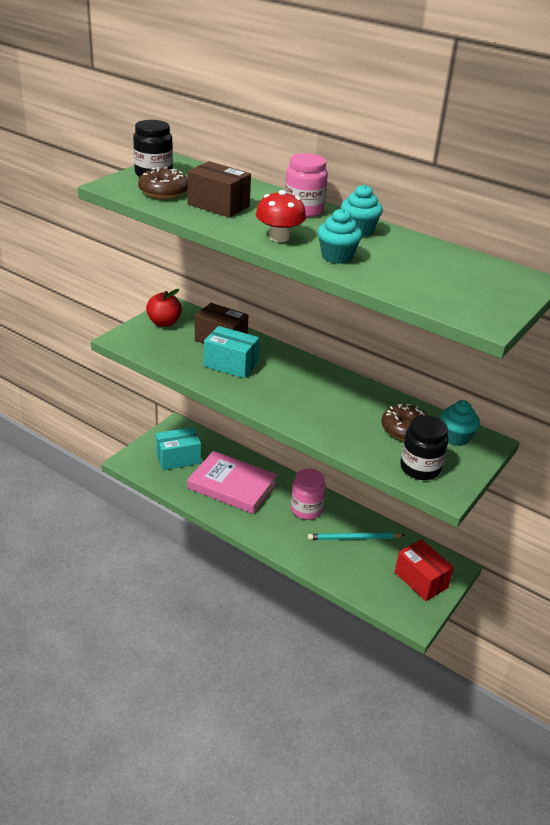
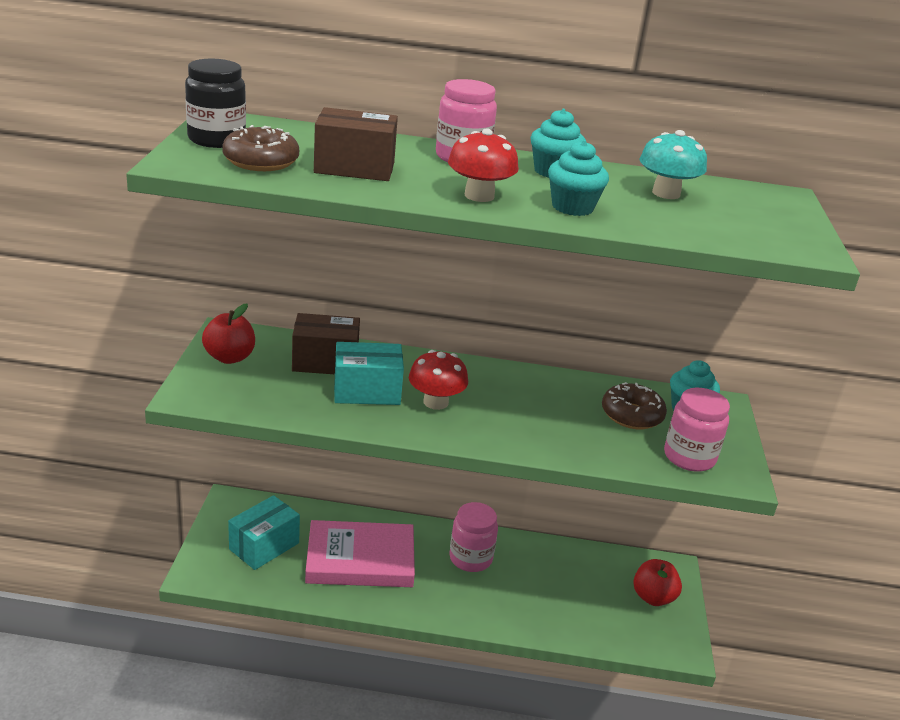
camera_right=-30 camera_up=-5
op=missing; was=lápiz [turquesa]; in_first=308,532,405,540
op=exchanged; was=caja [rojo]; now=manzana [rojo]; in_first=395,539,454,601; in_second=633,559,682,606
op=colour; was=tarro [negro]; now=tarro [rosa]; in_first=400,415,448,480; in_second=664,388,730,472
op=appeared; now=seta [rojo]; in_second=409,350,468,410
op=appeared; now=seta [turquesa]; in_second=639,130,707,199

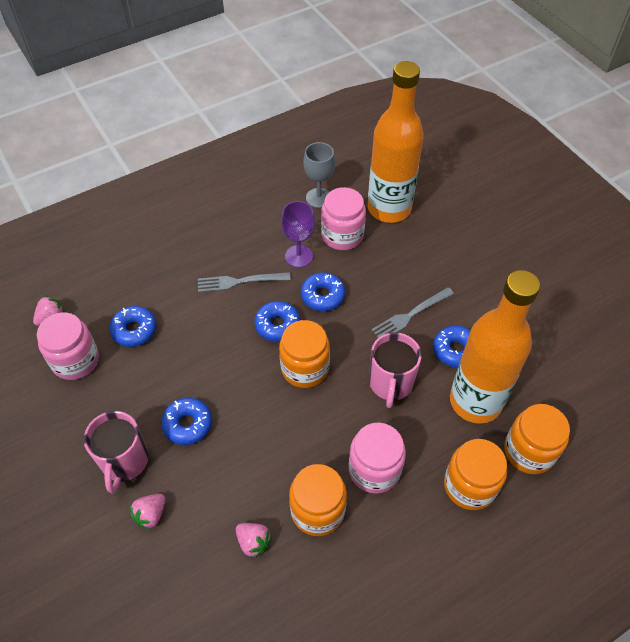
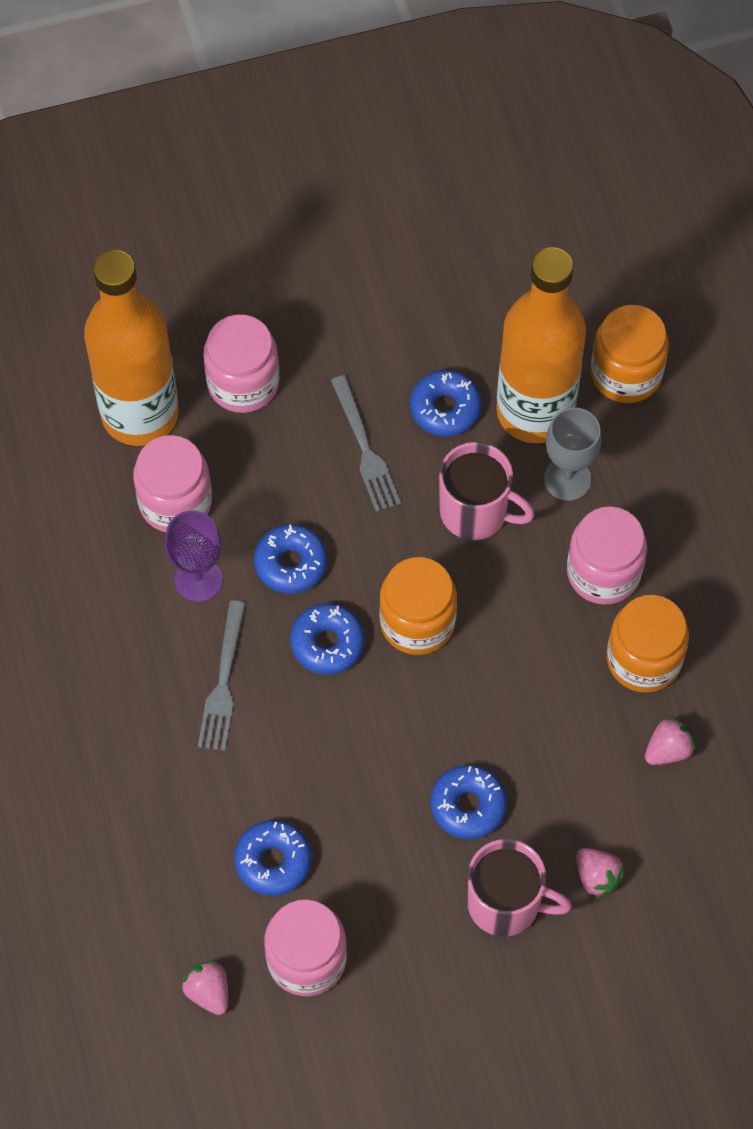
camera_right=-75 camera_up=10
op=relocated; was=copa [gris]; in_first=303,142,335,208; in_second=544,407,602,501
op=missing; was=tarro [naranja]; in_first=444,439,507,510
op=appeared; now=tarro [rosa]; in_second=203,315,279,413

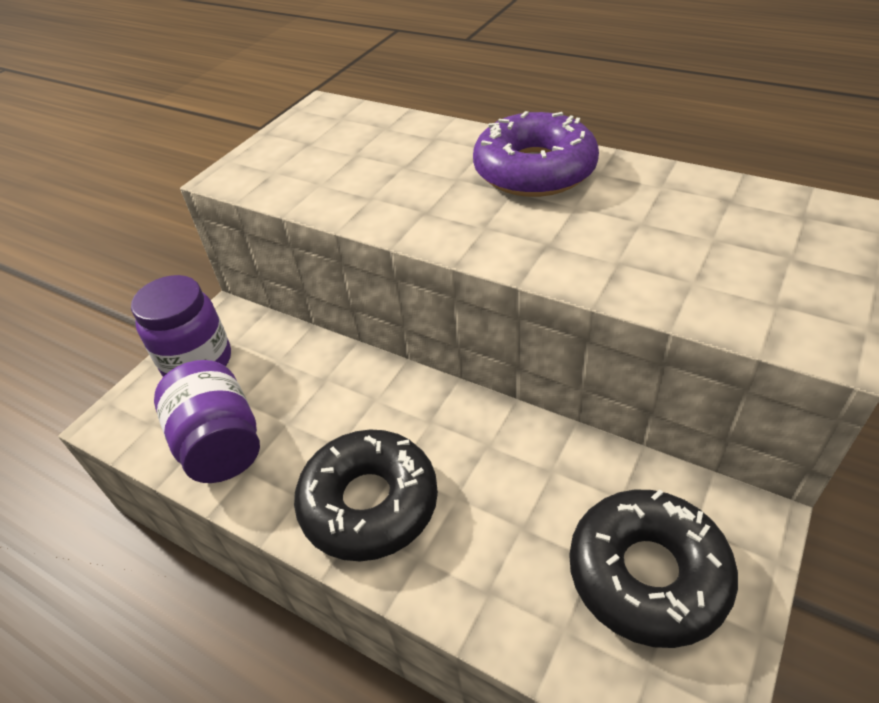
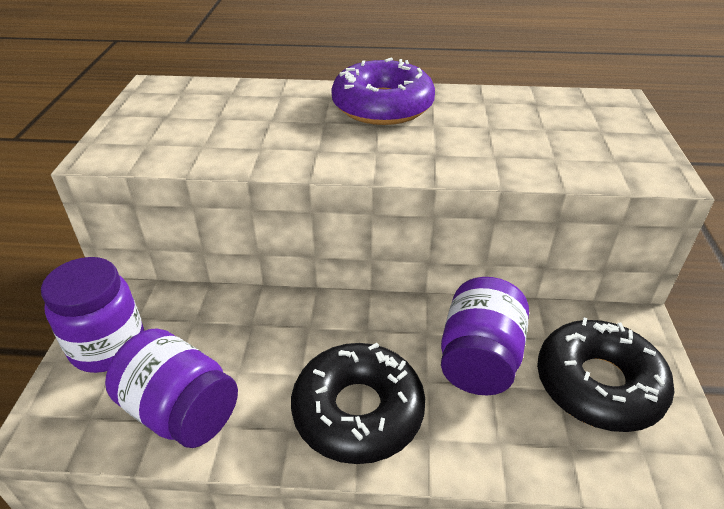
camera_right=-30 camera_up=-5
op=appeared; now=tarro [morado]; in_second=441,277,529,395

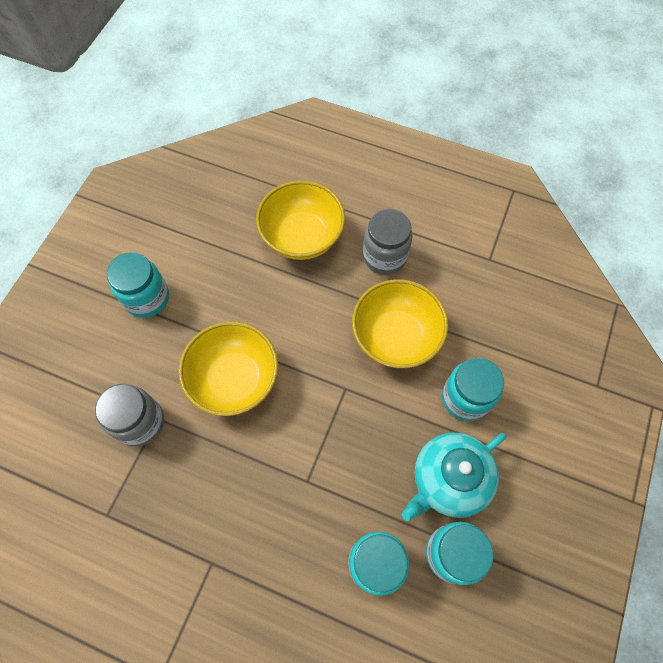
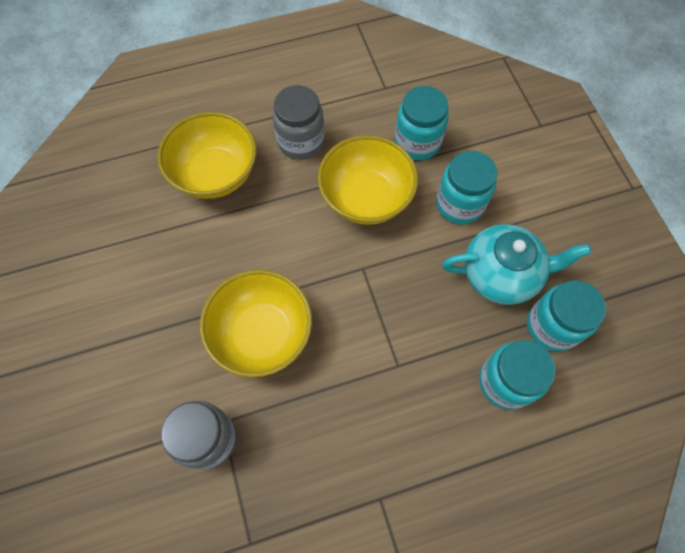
camera_right=-40 camera_up=0
op=relocated; was=tarro [turquesa]; in_first=107,252,169,318; in_second=394,86,449,160
op=spun; was=tetera [turquesa]; in_first=402,432,506,521; in_second=442,224,591,305; clockwise=-105

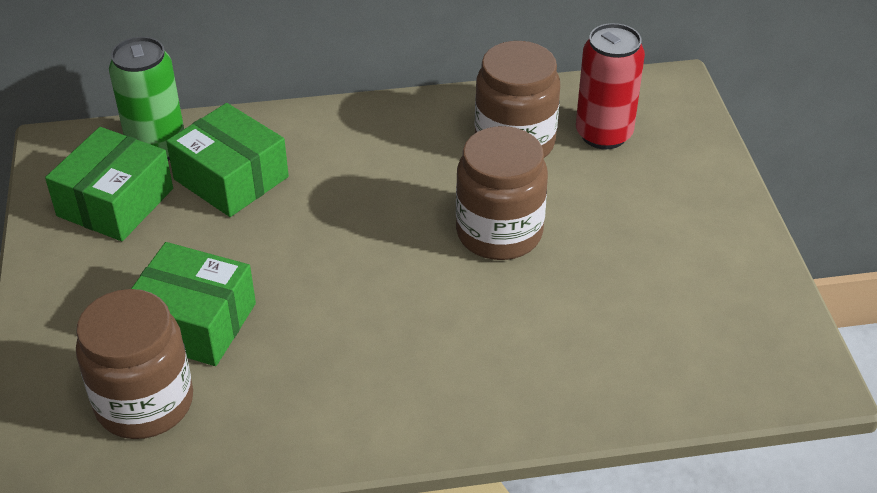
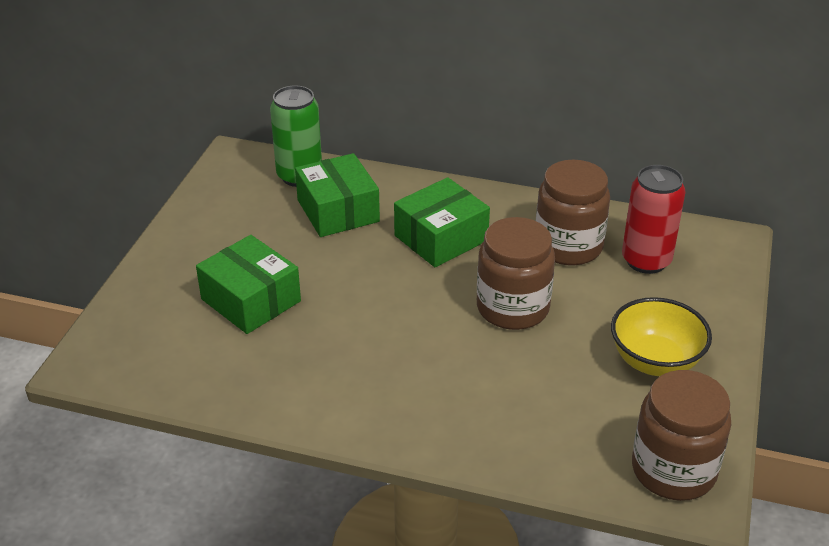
camera_right=25 camera_up=-5
op=relocated; was=caja [verde]; in_first=45,127,173,241; in_second=394,177,490,267
op=relocated; was=tarro [marrón]; in_first=76,289,193,439; in_second=632,370,731,501
op=appeared; now=cuenco [amarillo]; in_second=611,297,712,376

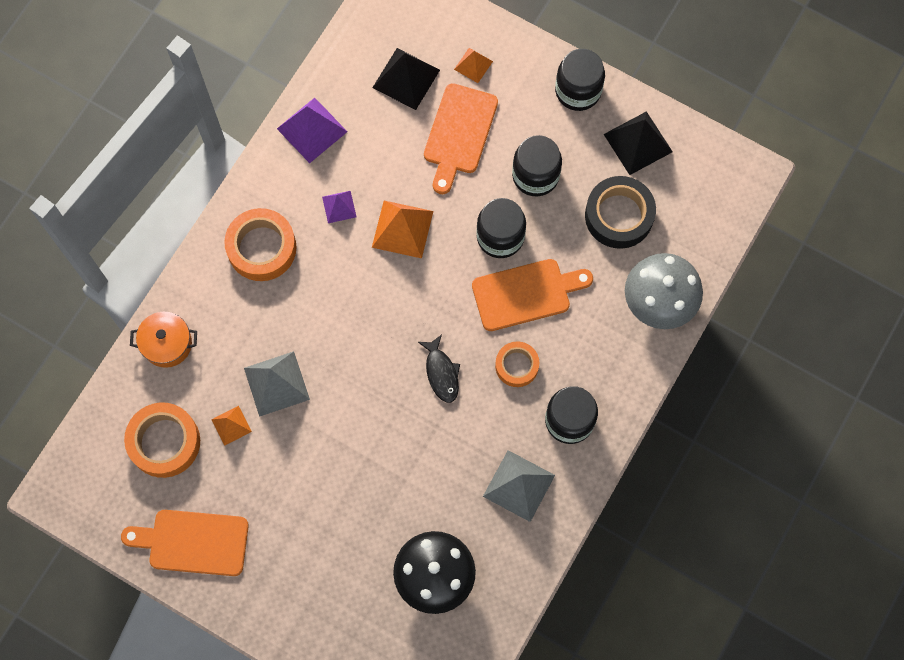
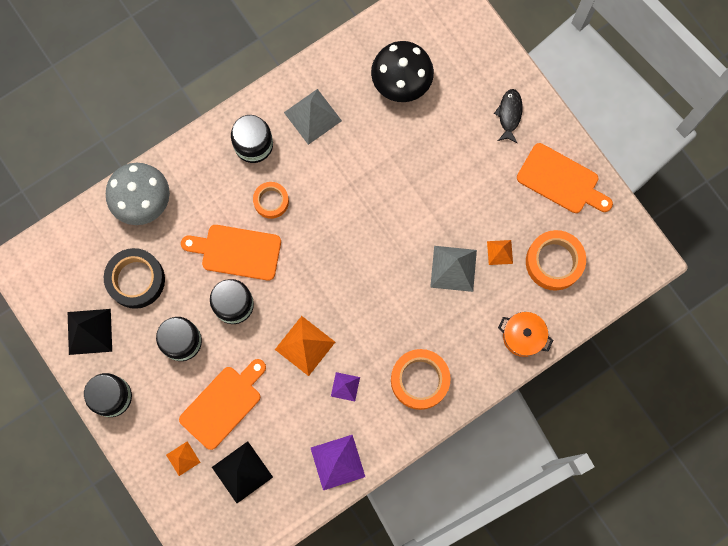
camera_right=-155 camera_up=5
op=relocated; was=pez [negro]; in_first=418,335,460,403; in_second=494,89,523,143

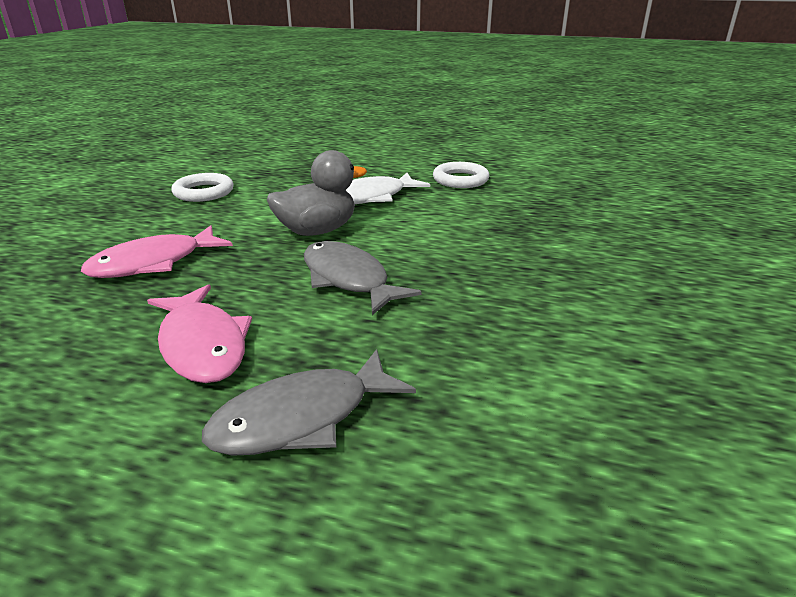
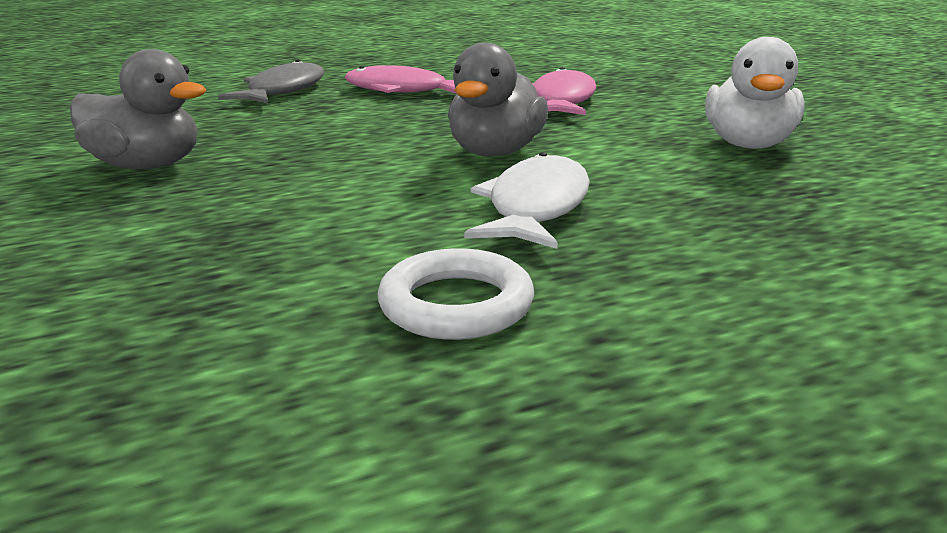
camera_right=140 camera_up=-5
op=exchanged; was=anillo [blanco]; now=pato [blanco]; in_first=171,173,234,202; in_second=705,37,805,149
op=missing; was=pez [gris]; in_first=304,241,421,315
op=appeared; now=pato [gris]; in_second=70,49,207,169

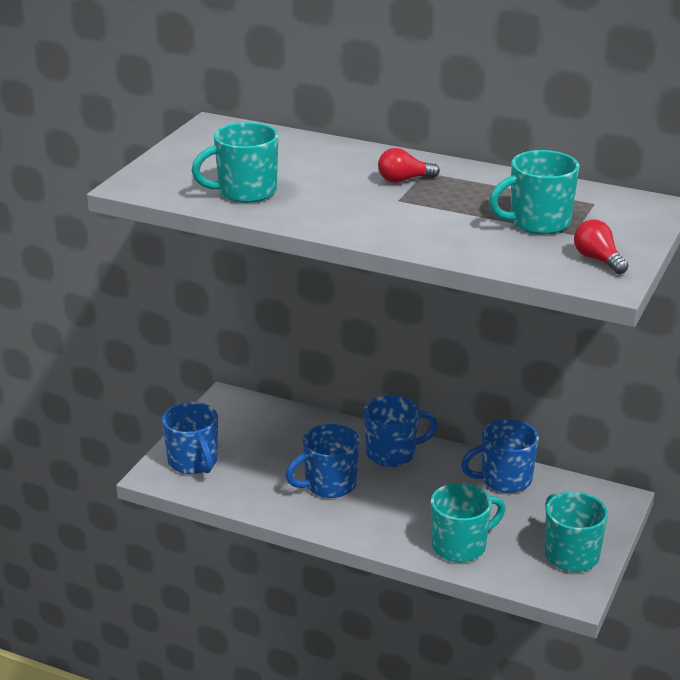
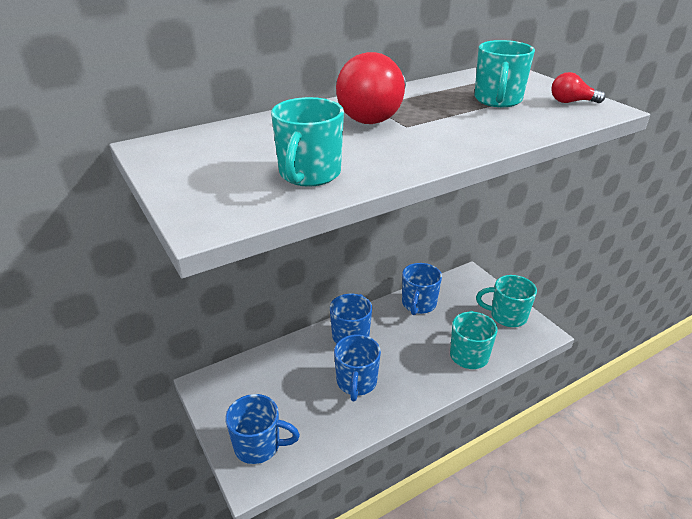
camera_right=-55 camera_up=5
op=size; was=bombilla [rojo]; in_first=378,148,440,183; in_second=336,52,406,124; ratio=2.12

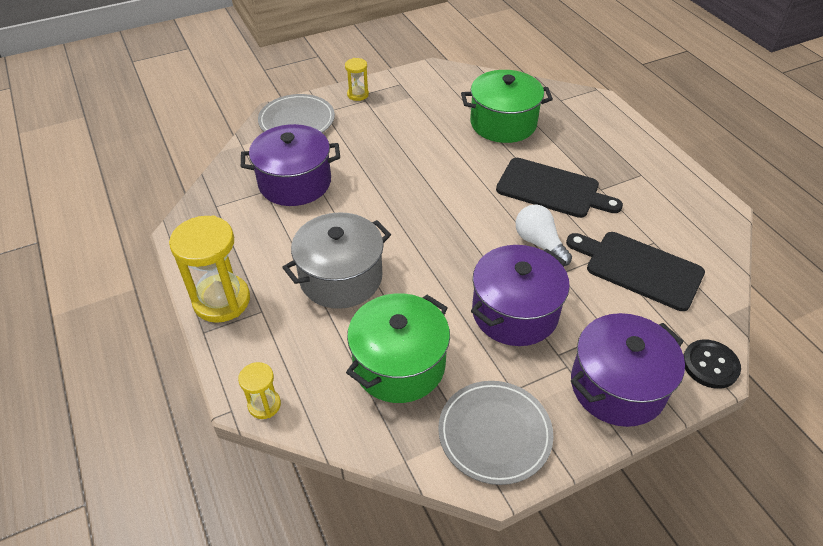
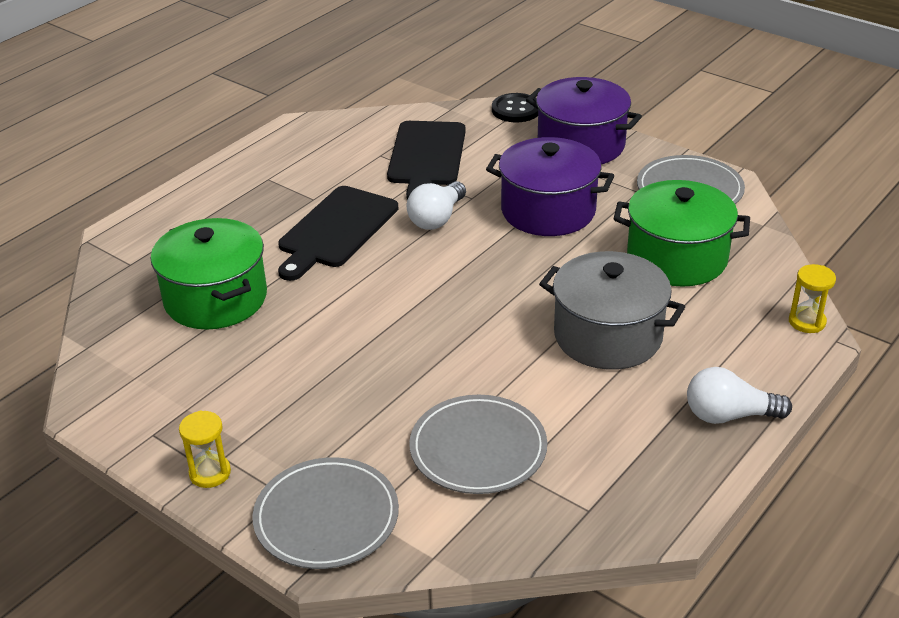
camera_right=-115 camera_up=-10
op=exchanged; was=reloj de arena [amarillo]; now=bombilla [blanco]; in_first=169,215,250,323; in_second=687,367,792,424
op=exchanged; was=olla [morado]; now=plato [gris]; in_first=241,124,340,206; in_second=409,395,547,494
op=spun; was=tabla de cortar [negro]; in_first=496,158,623,218; in_second=278,186,398,281; clockwise=-150

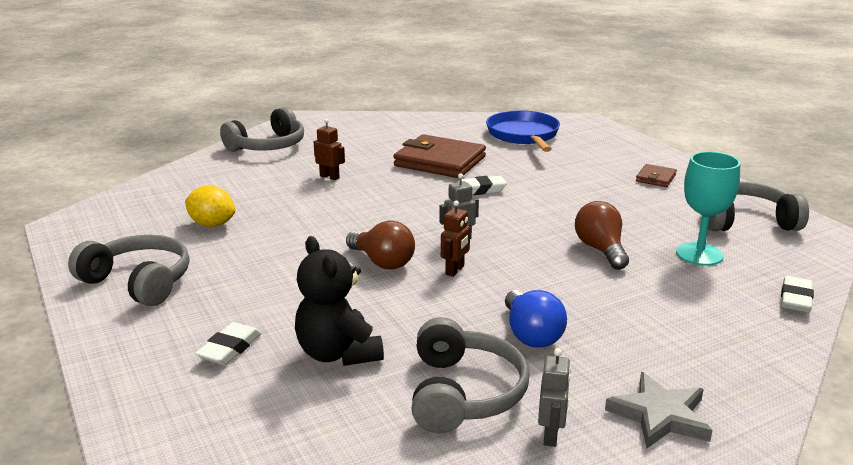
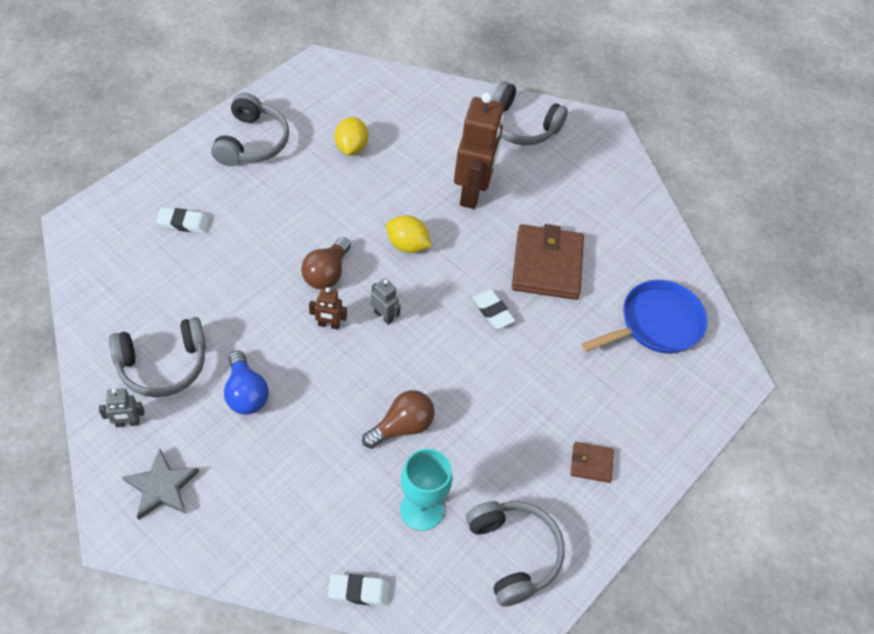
camera_right=65 camera_up=30
op=missing; was=osito [negro]; in_first=295,236,384,366
op=size; was=robot [marrón]; in_first=314,119,345,180; in_second=454,92,504,209; ratio=2.31
op=spun; was=bombilla [azul]; in_first=505,290,567,347; in_second=224,350,269,415; clockwise=-75
op=appeared; now=limón [amarillo]; in_second=386,215,432,253

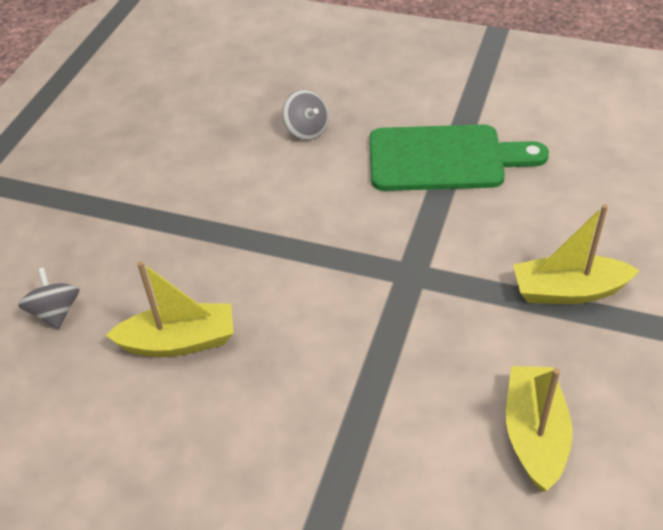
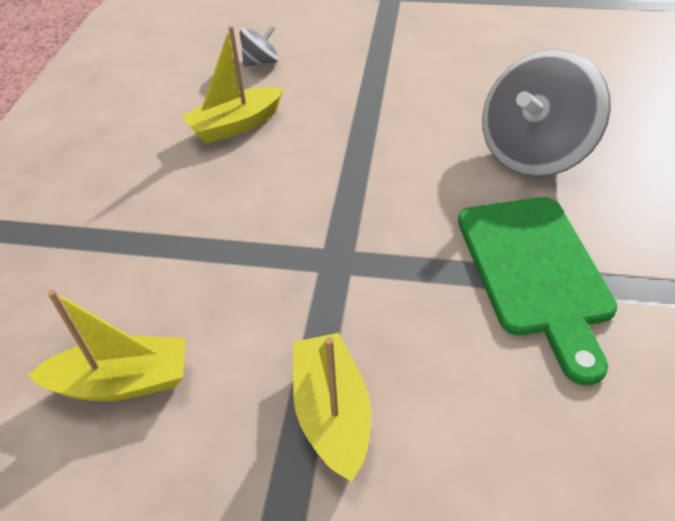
camera_right=80 camera_up=0
op=spun; was=barco [amarillo]; in_first=105,261,234,357; in_second=182,26,284,144; clockwise=75
op=size; was=peonza [gris]; in_first=282,90,329,140; in_second=482,50,611,177; ratio=2.16

